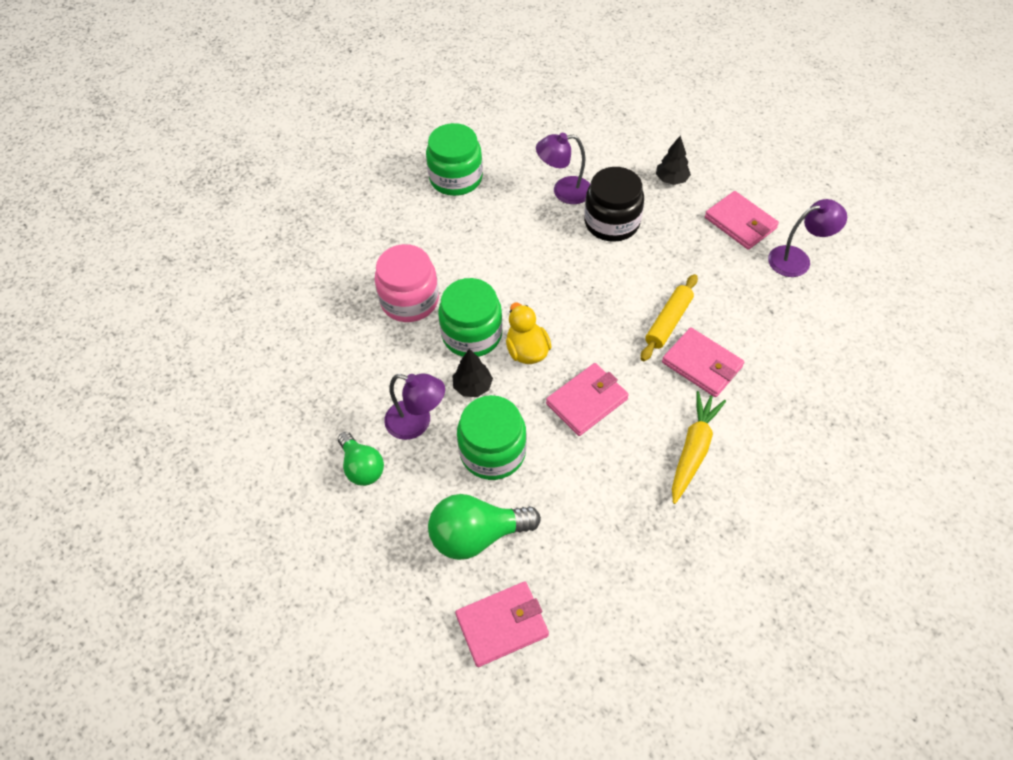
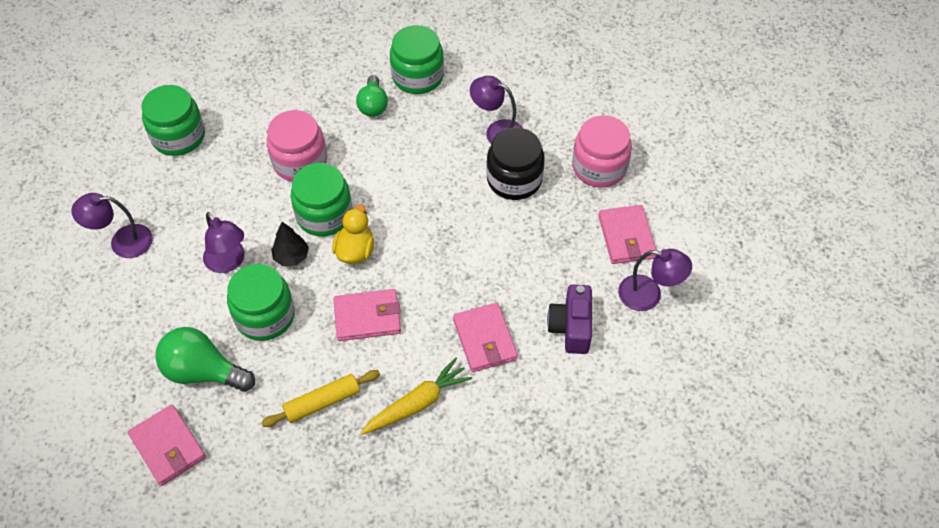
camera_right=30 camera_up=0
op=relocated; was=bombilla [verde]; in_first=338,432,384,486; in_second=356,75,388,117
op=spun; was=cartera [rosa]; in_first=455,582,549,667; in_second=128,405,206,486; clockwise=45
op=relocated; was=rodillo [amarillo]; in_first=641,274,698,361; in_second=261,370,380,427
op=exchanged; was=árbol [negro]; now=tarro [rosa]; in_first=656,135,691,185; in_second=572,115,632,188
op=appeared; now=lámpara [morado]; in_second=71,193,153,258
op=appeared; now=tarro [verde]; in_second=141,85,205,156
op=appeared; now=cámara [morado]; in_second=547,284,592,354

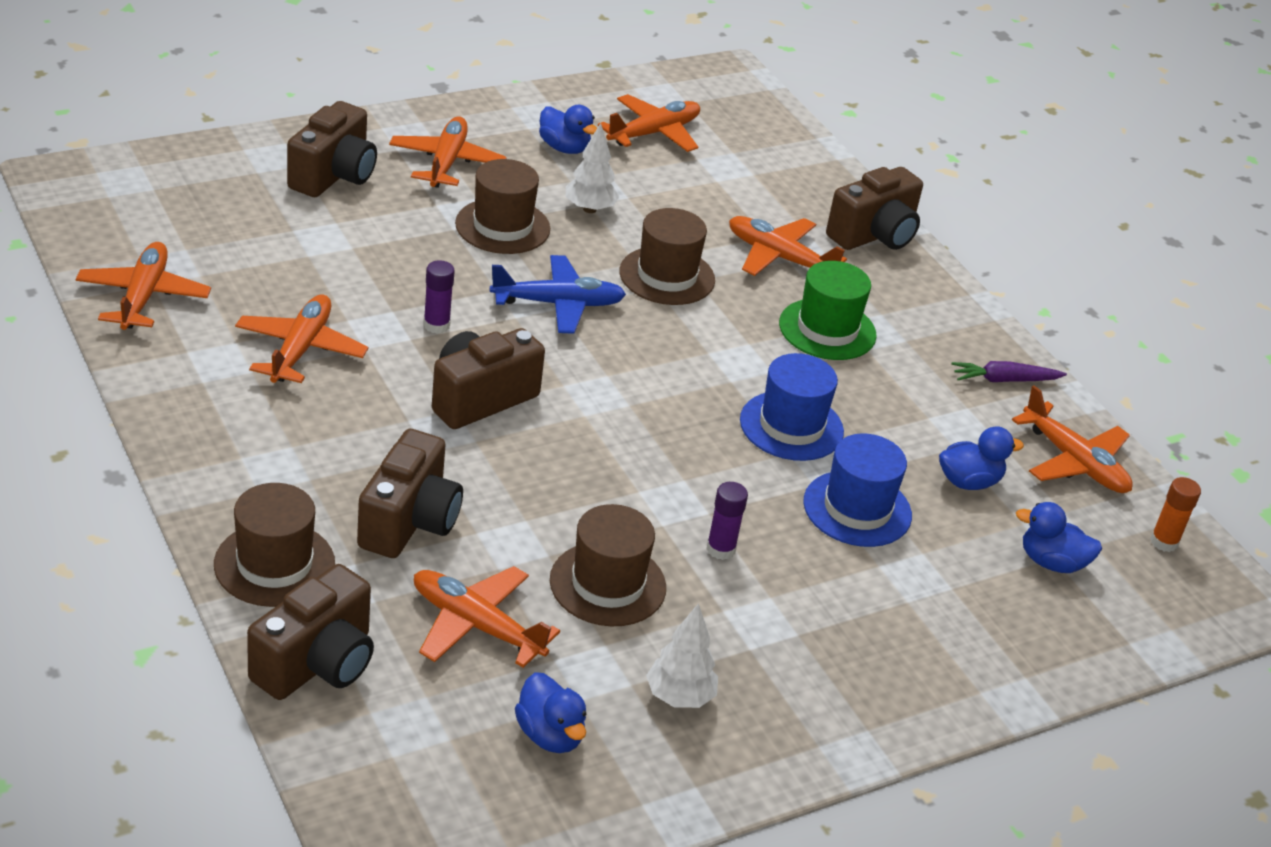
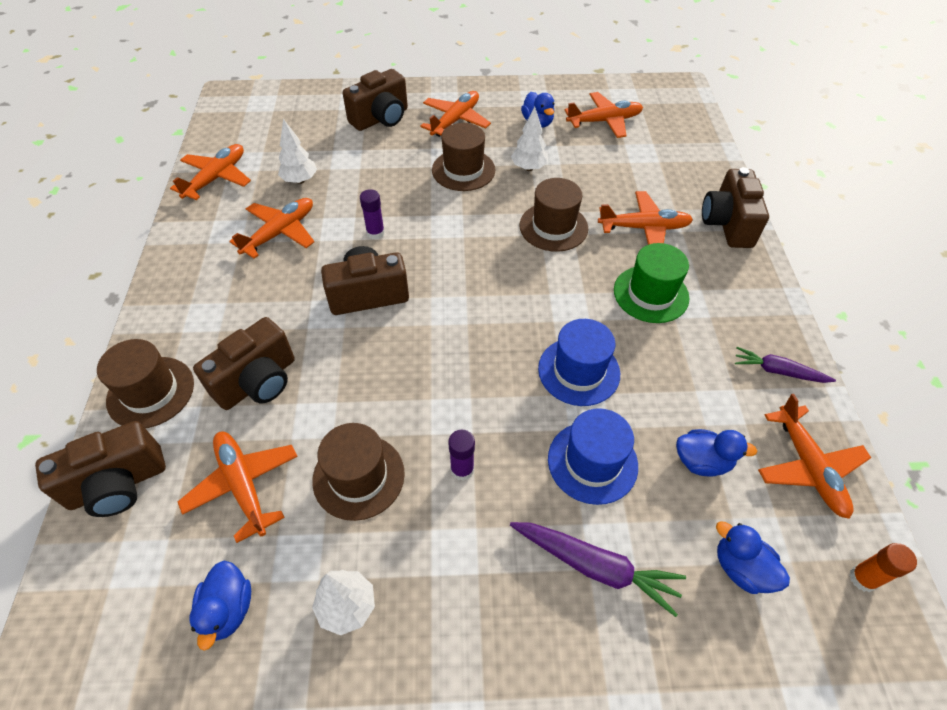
camera_right=30 camera_up=15
op=missing; was=avión [azul]; in_first=490,255,626,334
op=spun; was=avión [naranja]; in_first=729,216,847,276; in_second=598,191,693,245; clockwise=120
op=spun; was=cámara [marrón]; in_first=826,167,923,250; in_second=702,167,769,248; clockwise=105
op=appeared; now=árbol [blanco]; in_second=278,119,317,184
op=appeared; now=zanahoria [morado]; in_second=510,522,686,617

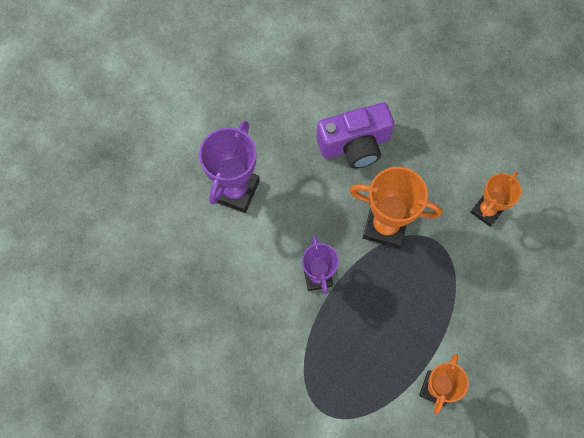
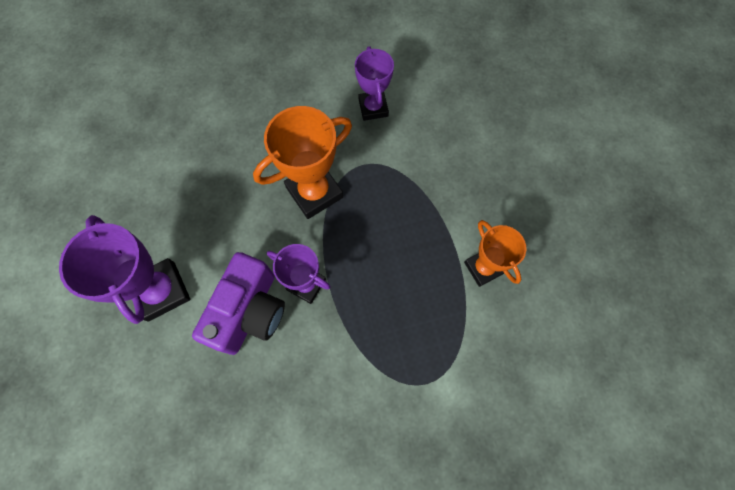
camera_right=-50 camera_up=0
op=relocated; was=cámara [morado]; in_first=317,102,394,169; in_second=192,252,285,355
op=colour; was=trofeo [naranja]; now=trofeo [morado]; in_first=470,172,522,227; in_second=355,46,394,121

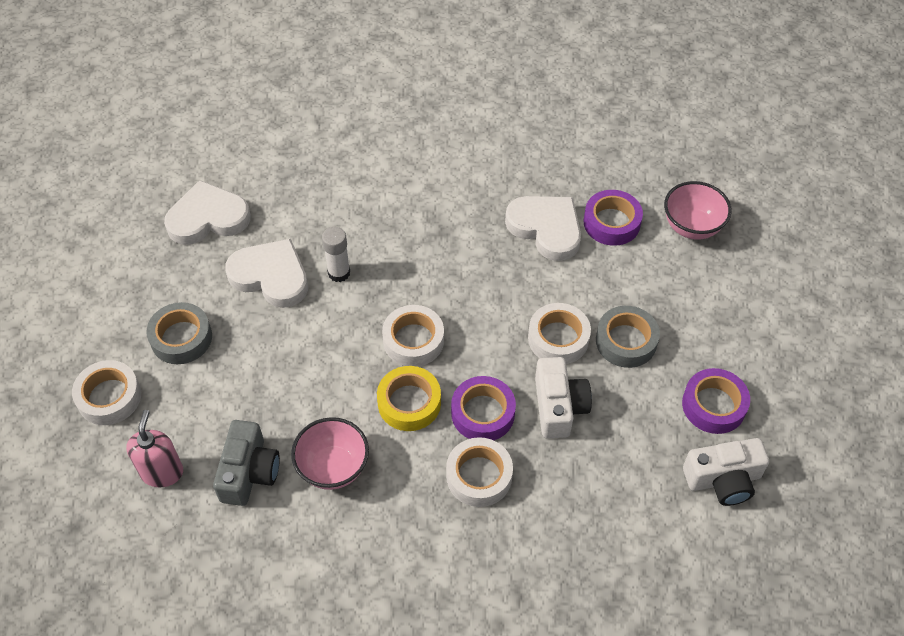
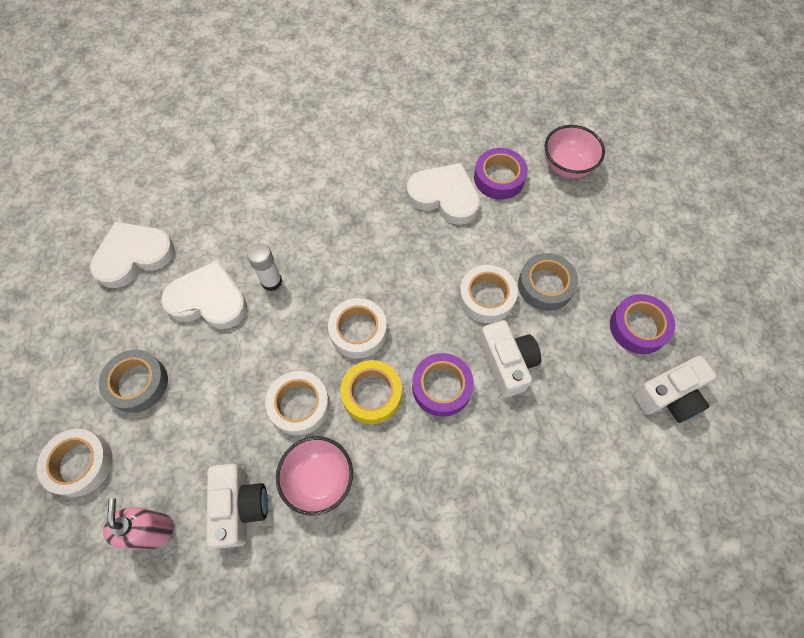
camera_right=-15 camera_up=10
op=colour; was=cámara [gris]; now=cámara [blanco]; in_first=213,420,280,506; in_second=206,463,268,549
op=relocated; was=cinta adhesiva [blanco]; in_first=446,437,513,507; in_second=265,371,330,435

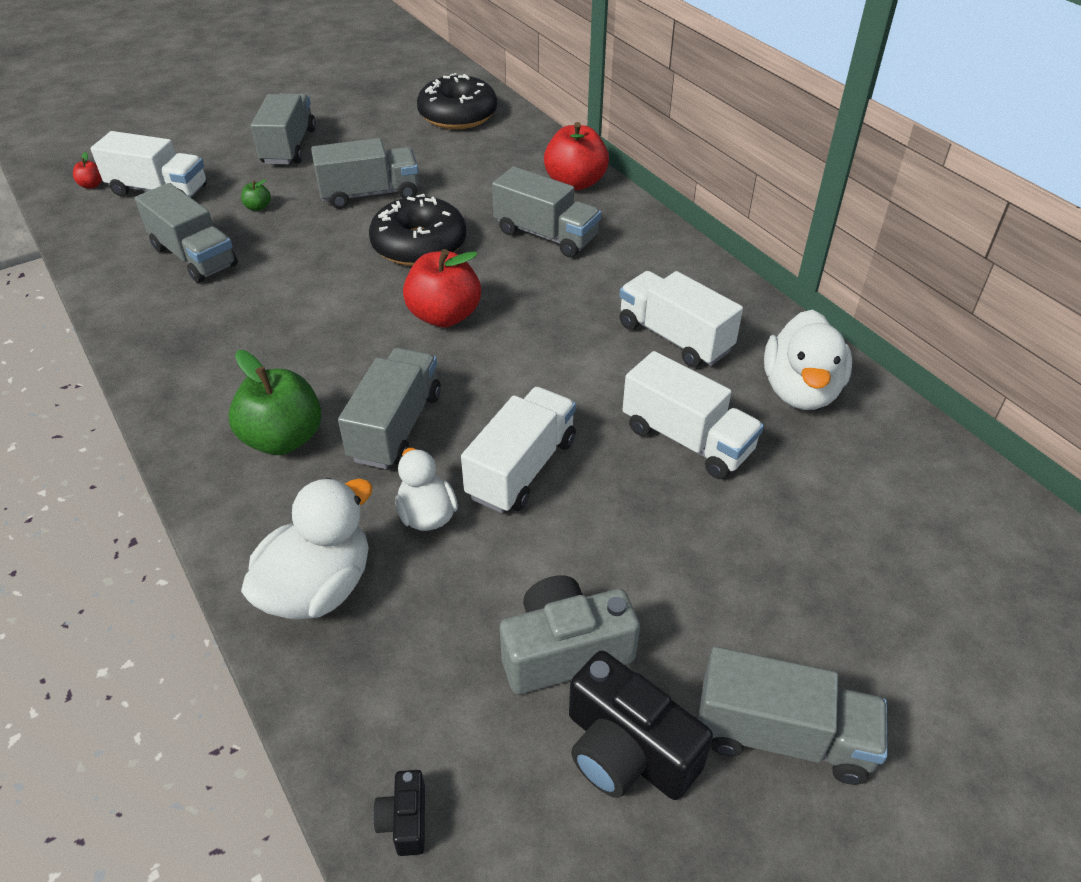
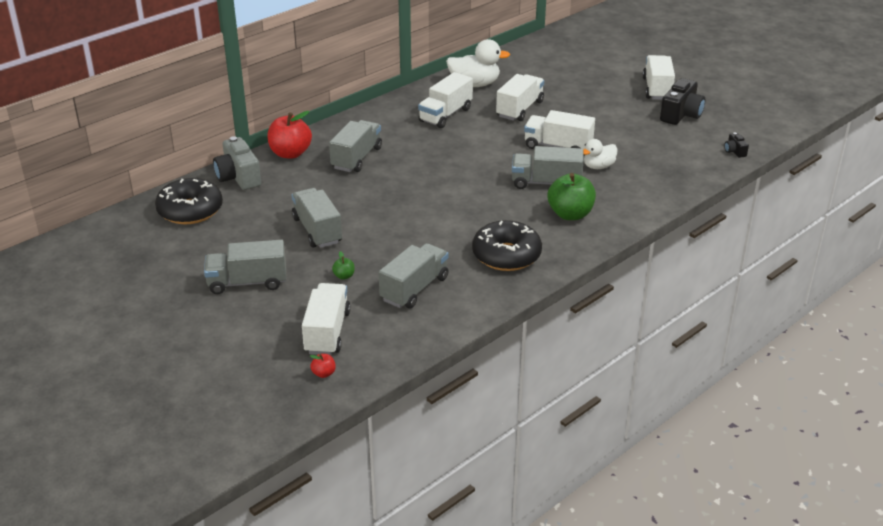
camera_right=-100 camera_up=-10
op=missing; was=pato [blanco]; in_first=241,478,373,620
op=relocated; was=rosquilla [negro]; in_first=369,194,466,266; in_second=472,220,542,271
op=spun; was=cámara [negro]; in_first=373,770,425,856; in_second=724,132,749,158; clockwise=90
op=missing; was=manzana [rojo]; in_first=403,249,481,328
op=relocated; was=cámara [gris]; in_first=500,575,640,694; in_second=213,136,261,190
op=colour; was=camión [gris]; now=camión [blanco]; in_first=698,646,888,785; in_second=642,55,675,100

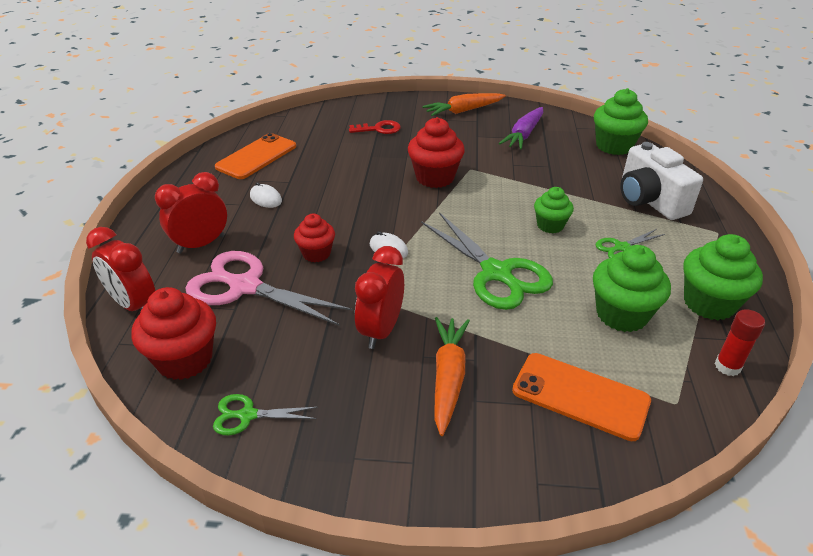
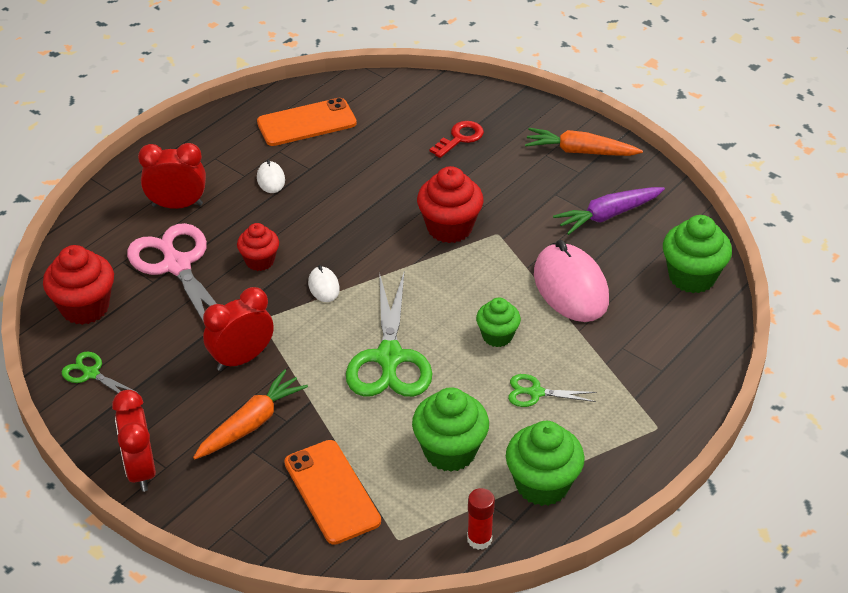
camera_right=35 camera_up=5
op=relocated; was=despertador [rojo]; in_first=86,227,155,311; in_second=112,390,156,492
op=spun; was=llave [rojo]; in_first=349,120,401,134; in_second=430,121,484,158; clockwise=-75
op=missing; was=cámara [blanco]; in_first=620,142,703,220
op=appeared; now=ratón [rosa]; in_second=534,240,609,322

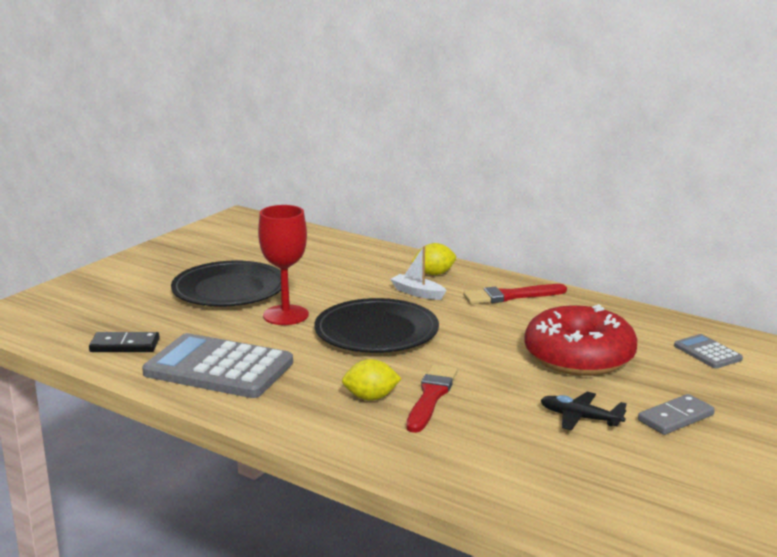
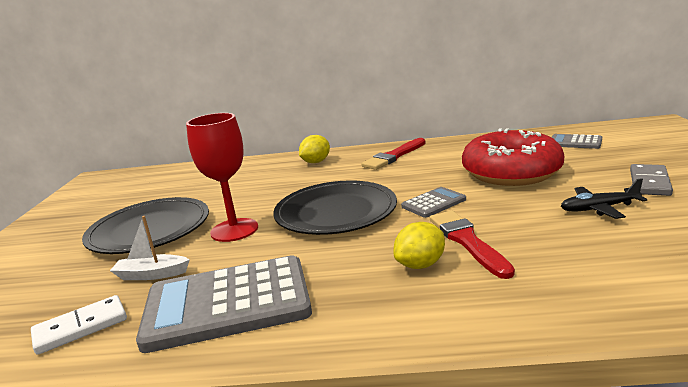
camera_right=-30 camera_up=0
op=colour; was=ficha de dominó [negro]; now=ficha de dominó [blanco]; in_first=89,332,160,352; in_second=31,295,127,355
op=relocated; was=barco [blanco]; in_first=390,246,447,300; in_second=110,216,190,280
op=appeared; now=calculadora [gris]; in_second=401,187,466,218

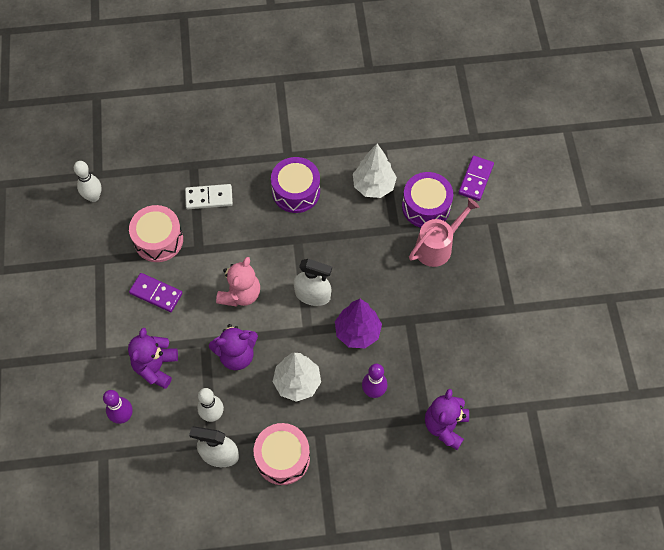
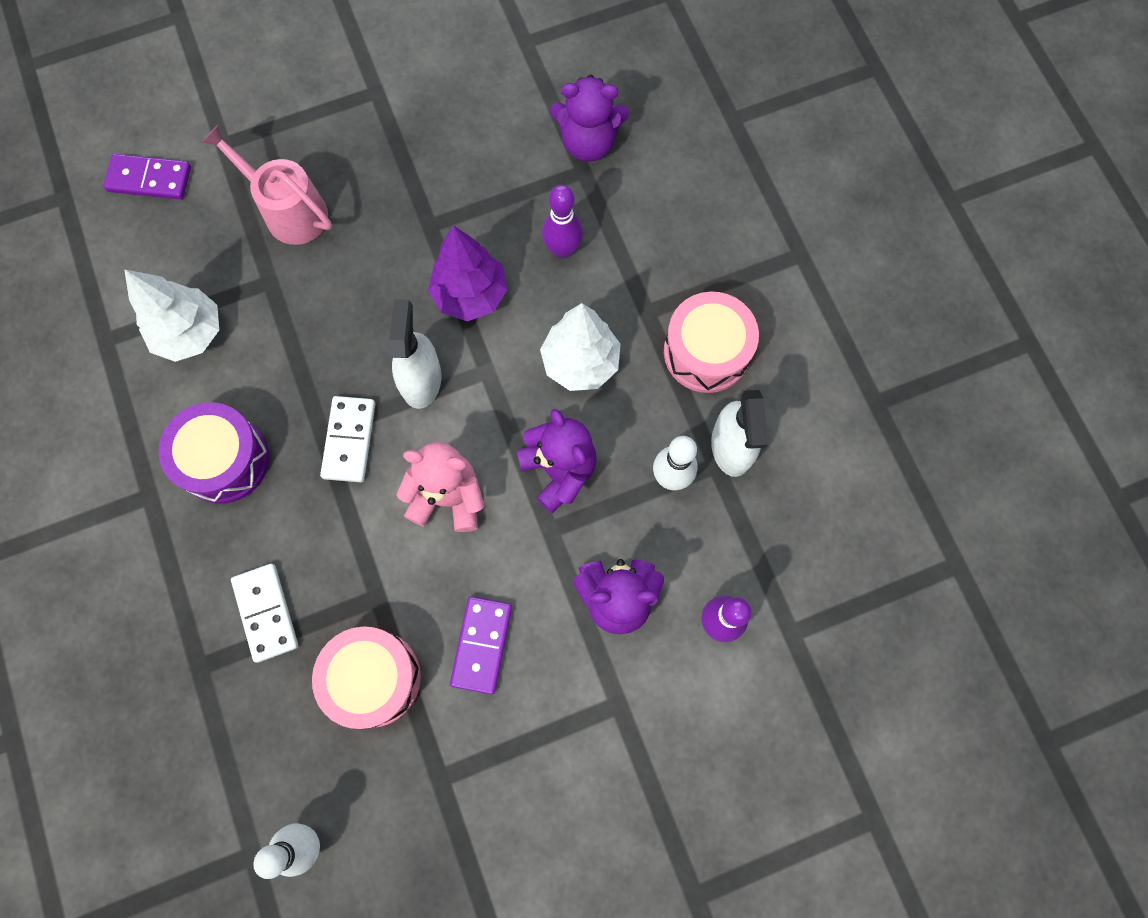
camera_right=-105 camera_up=10
op=missing; was=tambor [morado]; in_first=402,172,453,228
op=appeared; now=ficha de dominó [blanco]; in_second=320,396,375,482

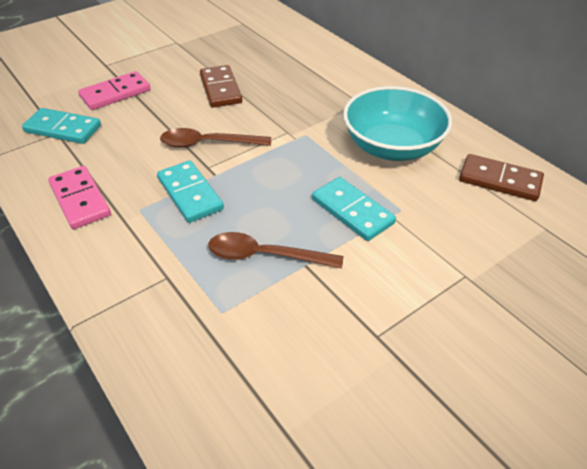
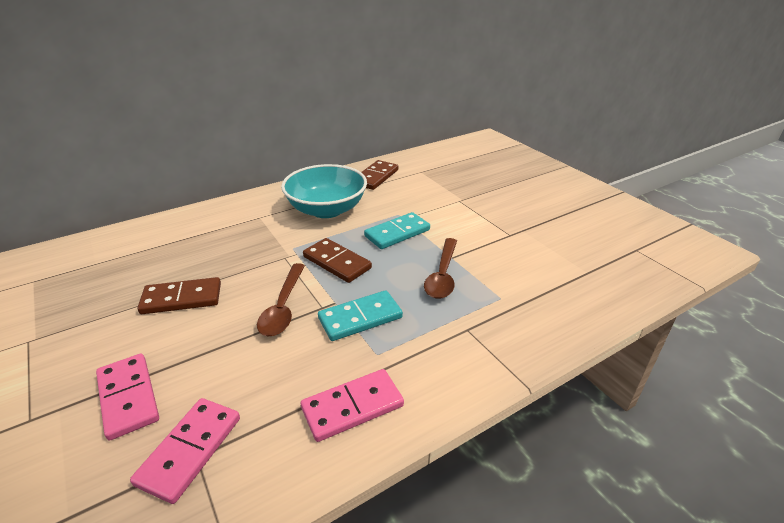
camera_right=-85 camera_up=-10
op=colour; was=ficha de dominó [turquesa]; now=ficha de dominó [rosa]; in_first=22,108,101,144; in_second=130,398,240,504
op=appeared; now=ficha de dominó [marrón]; in_second=303,238,372,283

